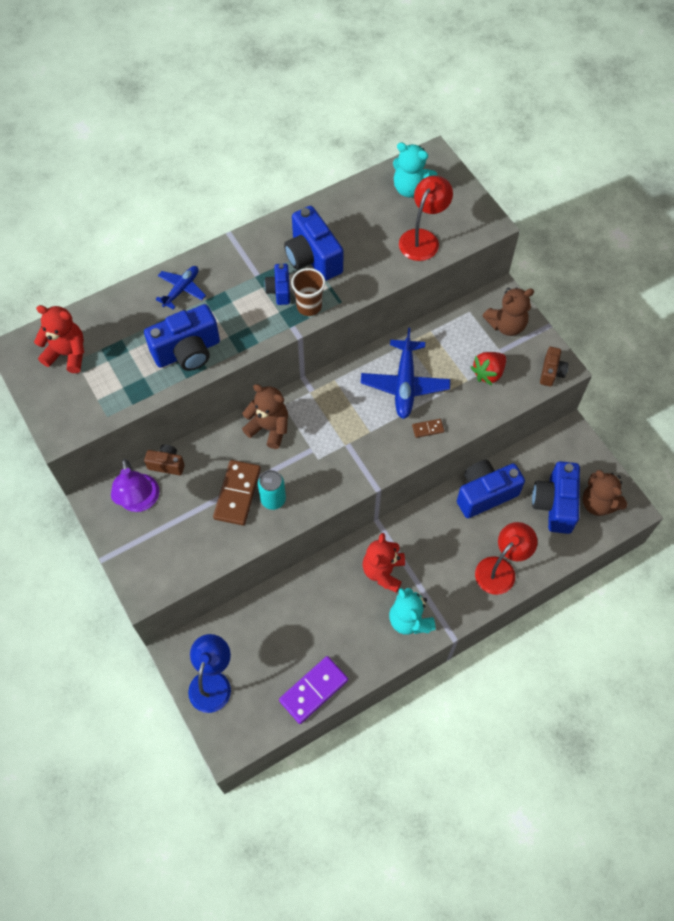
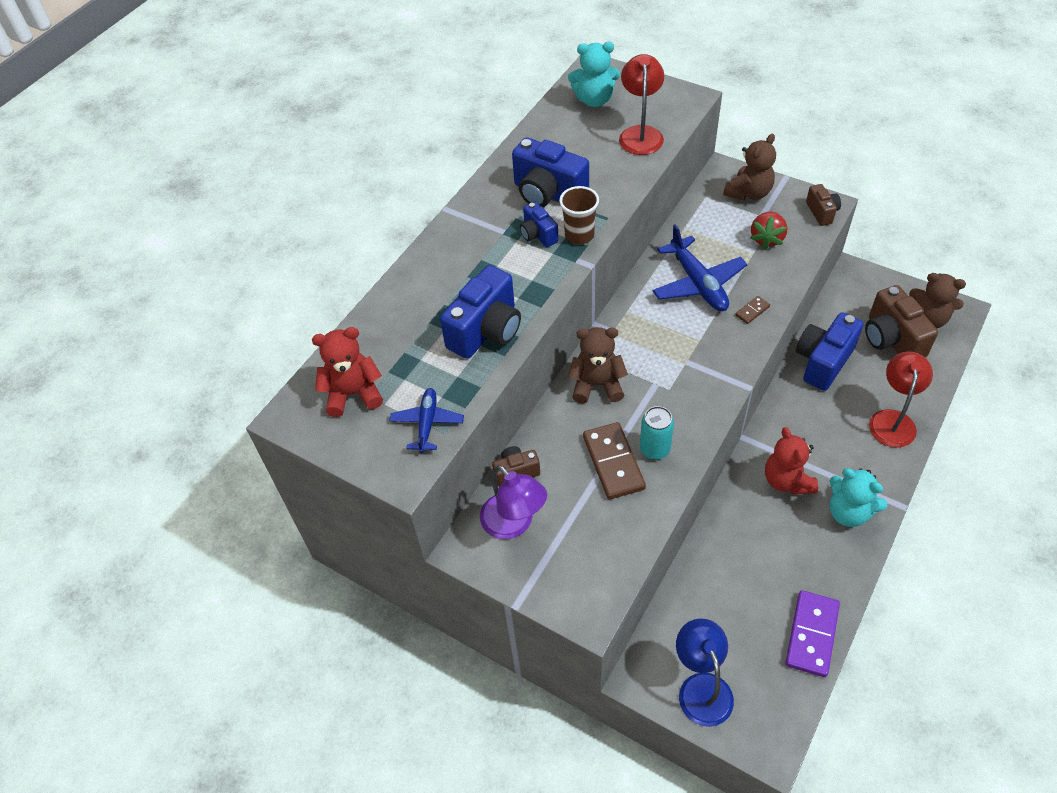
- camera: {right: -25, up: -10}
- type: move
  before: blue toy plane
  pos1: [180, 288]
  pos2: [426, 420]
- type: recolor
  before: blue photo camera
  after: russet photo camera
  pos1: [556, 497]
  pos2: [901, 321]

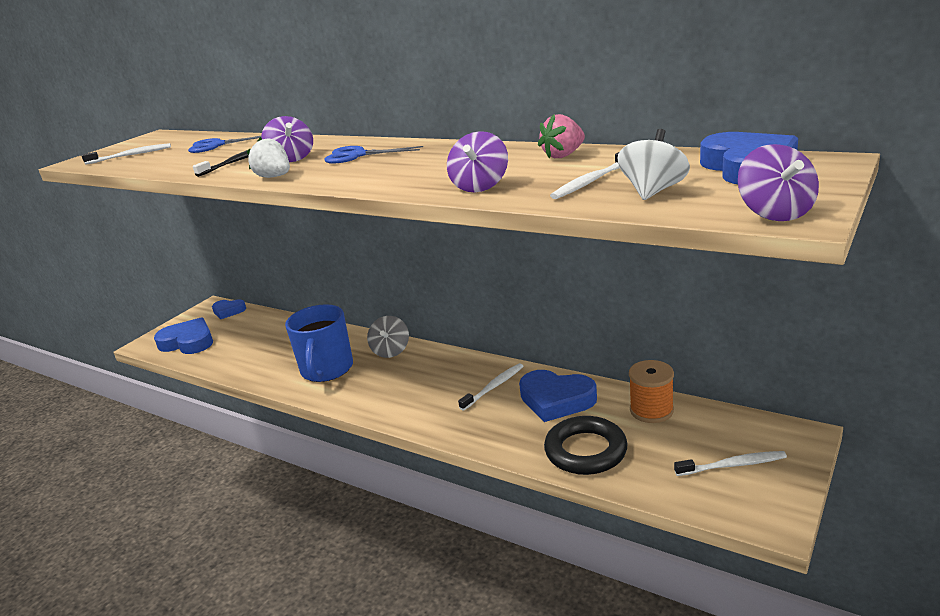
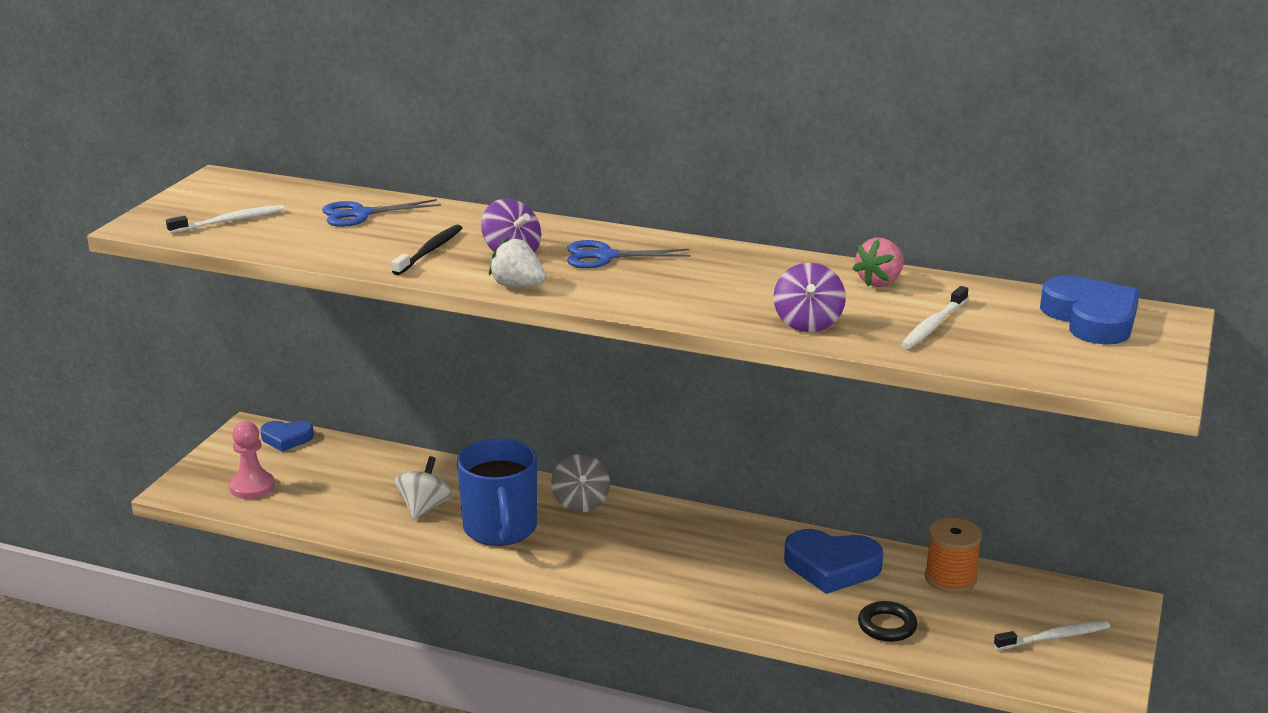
- camera: {right: -15, up: 0}
- type: replace
  before: blue heart shape
  after: pink pawn
  pos1: [183, 335]
  pos2: [252, 460]
- type: delete
  before: snow-white tooth brush
  pos1: [491, 386]
- type: resize
  before: jet-black torus
  pos1: [586, 445]
  pos2: [888, 621]
  scale: 0.61
- type: move
  before: snow-white spinning top
  pos1: [654, 164]
  pos2: [423, 487]
- type: delete
  before: royal purple spinning top
  pos1: [778, 182]

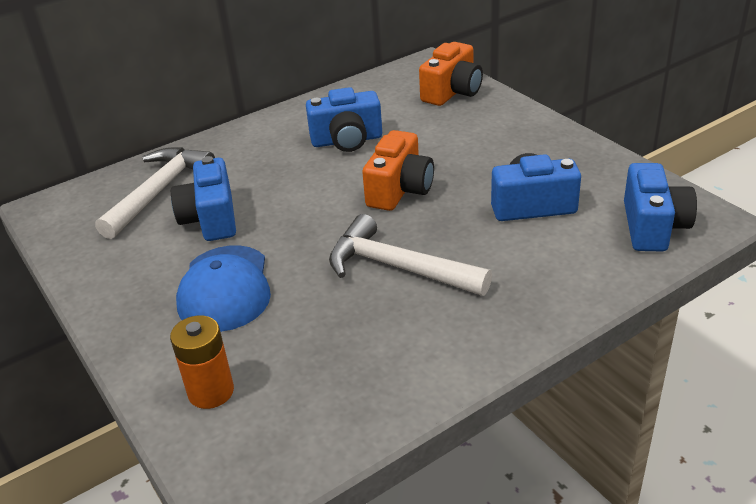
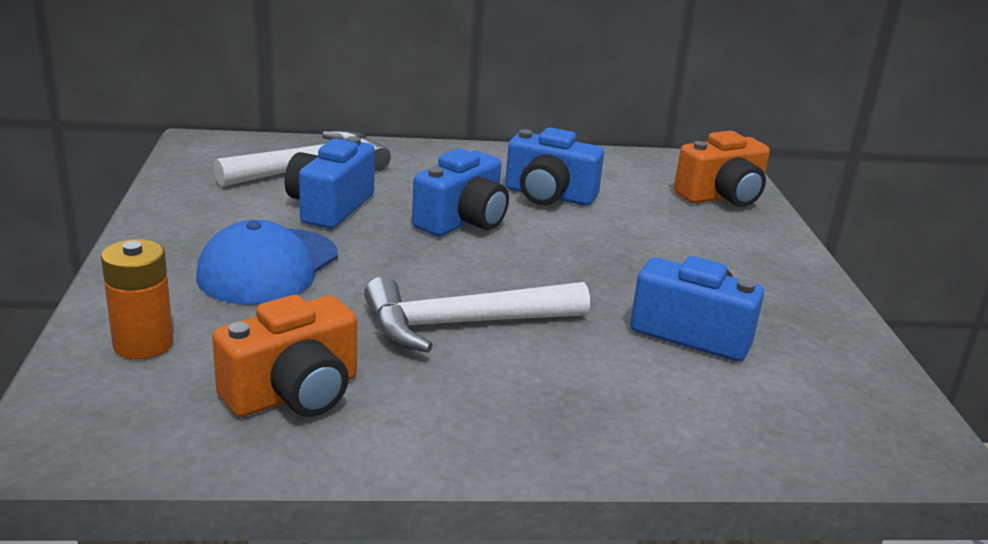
- camera: {right: 25, up: -10}
- type: rotate
  before: snow-white carpenter's hammer
  pos1: [410, 255]
  pos2: [477, 315]
  turn: -75
- type: move
  before: orange-coloured photo camera
  pos1: [398, 170]
  pos2: [284, 356]
- type: move
  before: blue photo camera
  pos1: [660, 207]
  pos2: [460, 192]

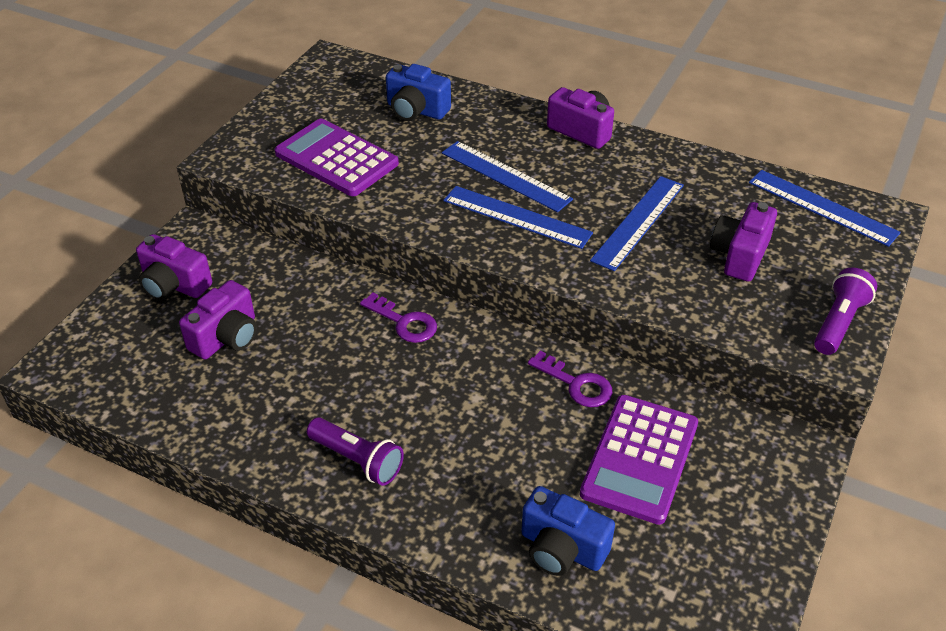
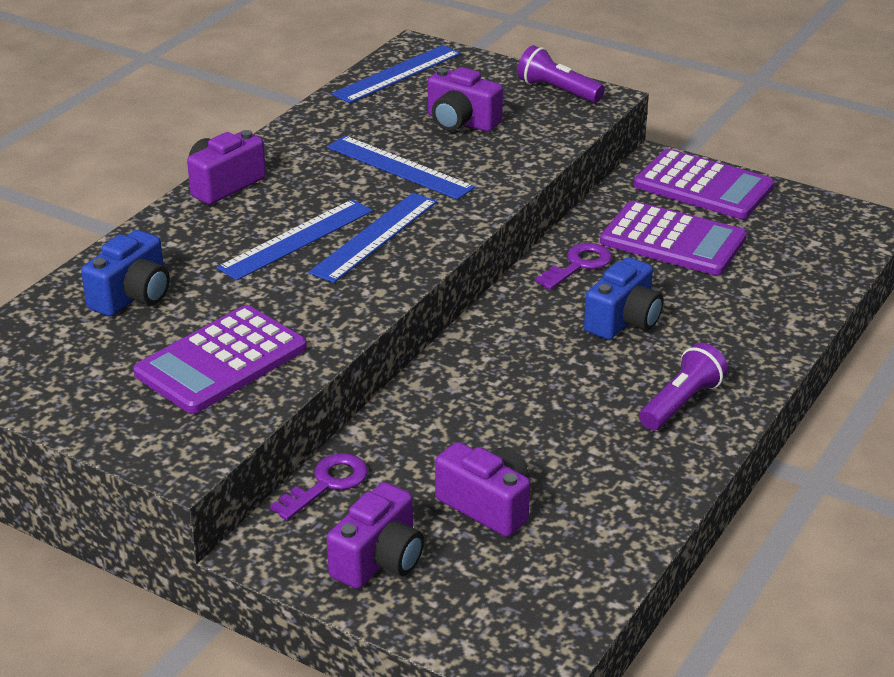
- camera: {right: -85, up: -10}
- type: move
  before: royal purple key
  pos1: [398, 318]
  pos2: [319, 486]
- type: move
  before: blue photo camera
  pos1: [568, 531]
  pos2: [623, 298]
- type: insert
  after: royal purple pocket calculator
  pos2: [704, 184]

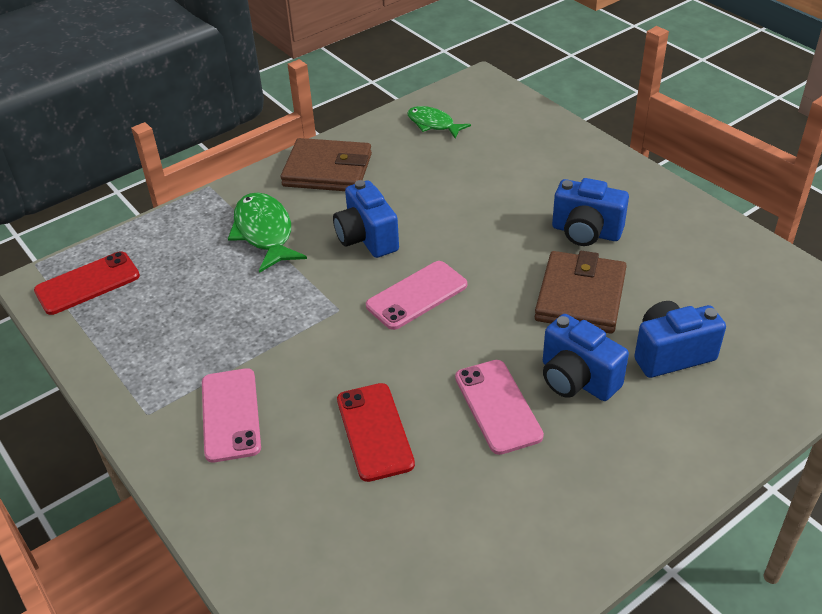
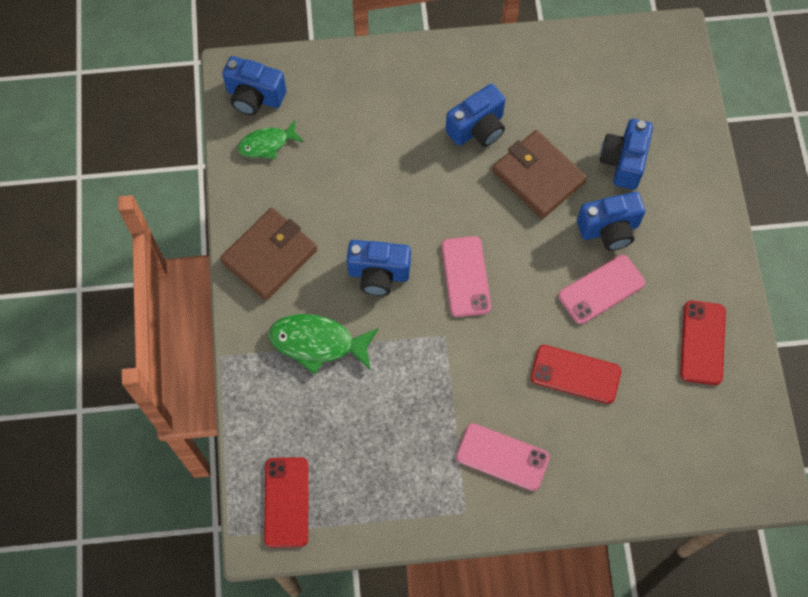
- camera: {right: -60, up: 25}
- type: rotate
  before: pink smartphone
  pos1: [499, 407]
  pos2: [601, 289]
  turn: -45
- type: insert
  after: blue photo camera
  pos2: [254, 85]
- type: insert
  after: red smartphone
  pos2: [703, 343]

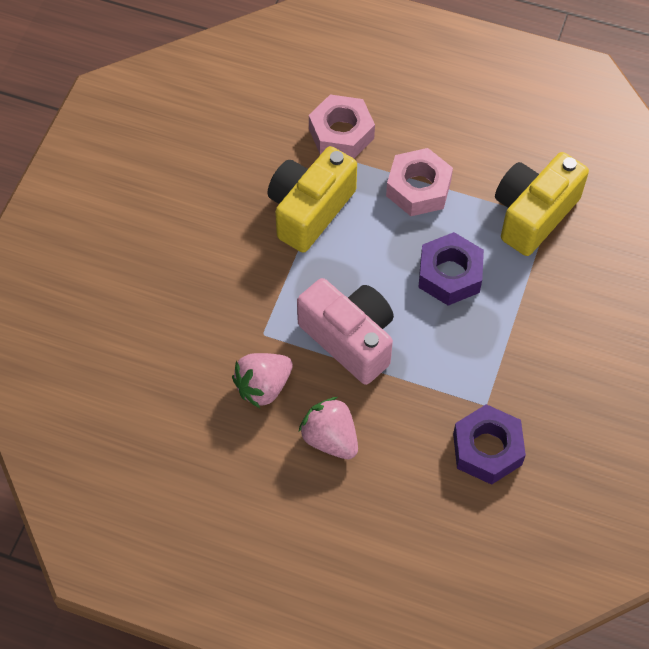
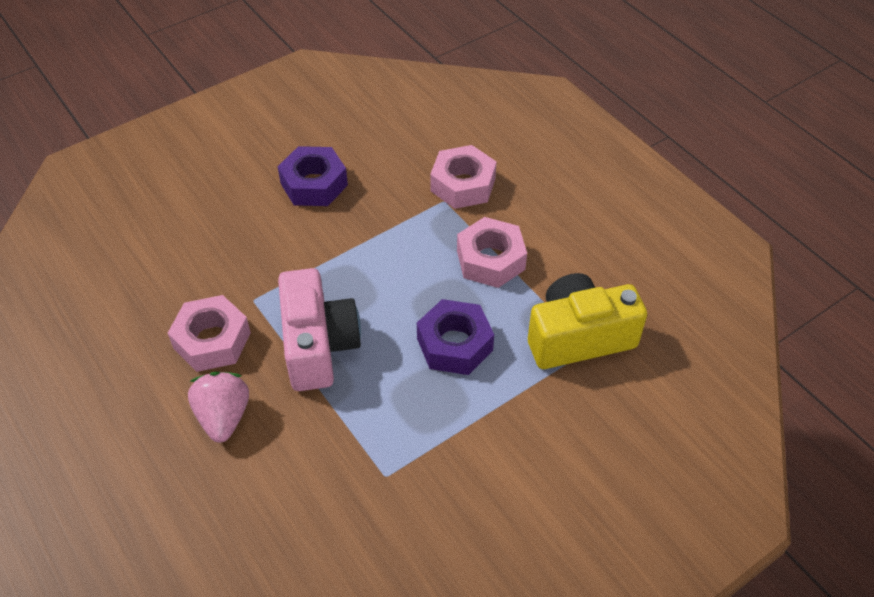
- camera: {right: 35, up: -10}
- type: replace
  before: pink toy strawberry
  after: pink hexagon nut
  pos1: [262, 380]
  pos2: [209, 333]
- type: delete
  before: bright yellow photo camera
  pos1: [312, 199]
- type: move
  before: royal purple hexagon nut
  pos1: [489, 444]
  pos2: [313, 176]

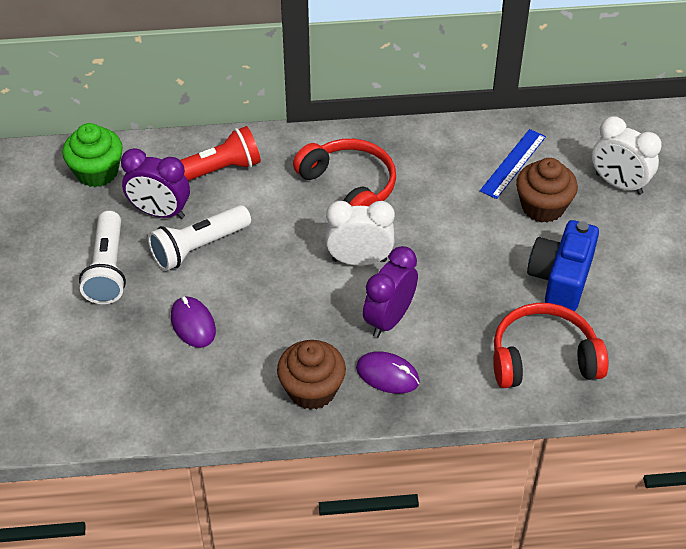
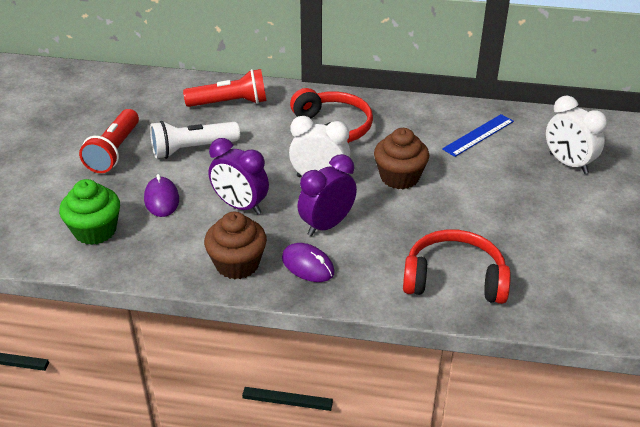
- camera: {right: 15, up: -10}
- type: move
  before: emerald muffin
  pos1: [92, 155]
  pos2: [89, 212]
- type: recolor
  before: snow-white torch
  after: red torch
  pos1: [102, 257]
  pos2: [109, 141]
- type: move
  before: royal purple alarm clock
  pos1: [155, 183]
  pos2: [239, 176]
- type: move
  before: russet muffin
  pos1: [547, 190]
  pos2: [401, 158]
- type: delete
  before: blue photo camera
  pos1: [563, 265]

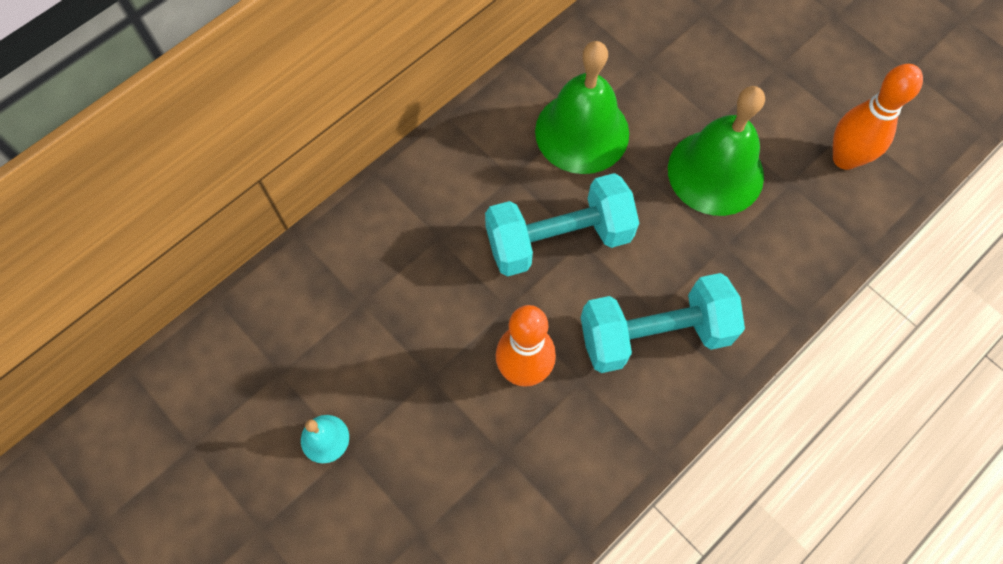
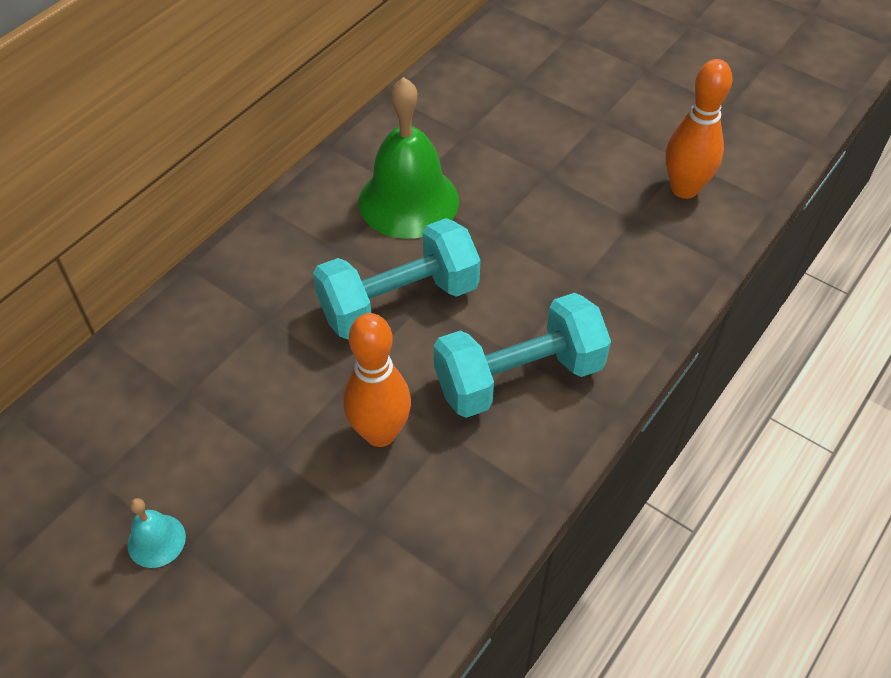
- camera: {right: -10, up: -15}
- type: delete
  before: emerald hand bell
  pos1: [716, 151]

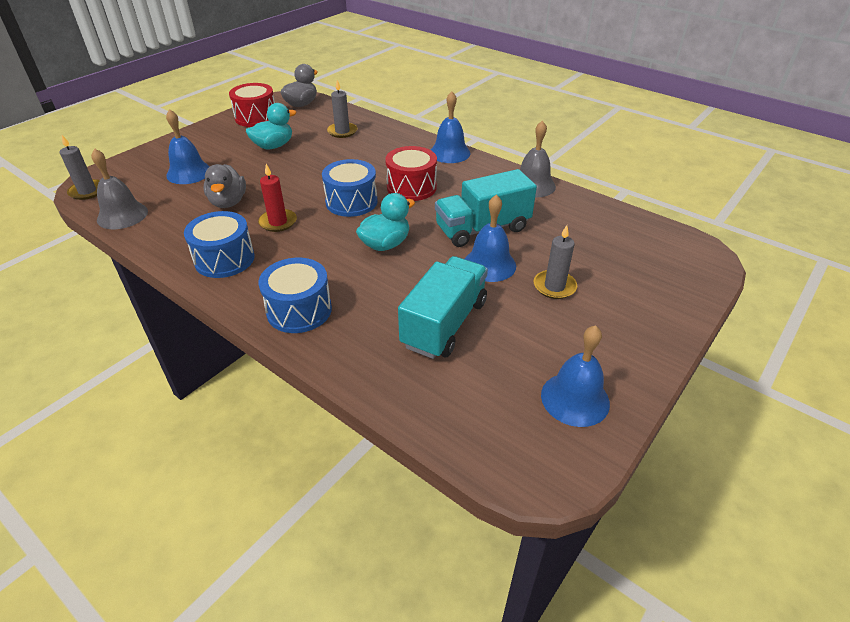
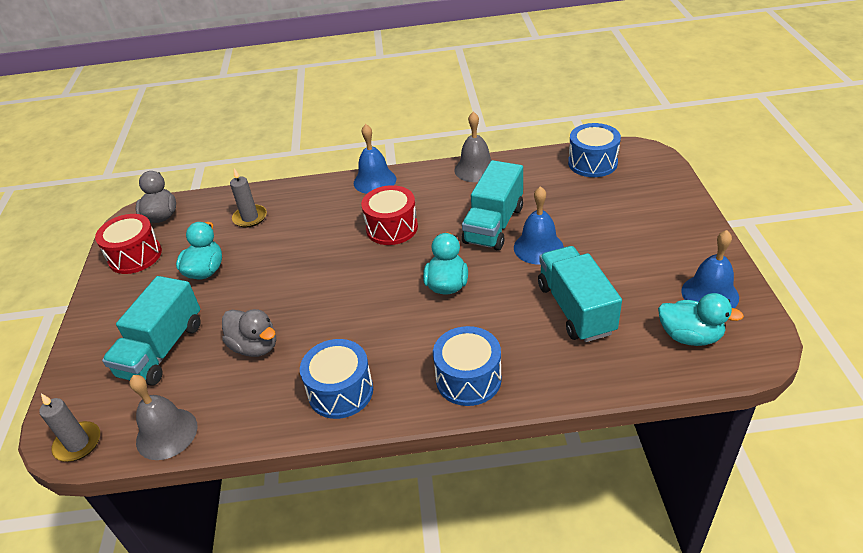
- camera: {right: -40, up: 0}
- type: replace
  before: blue hand bell
  after: teal truck
  pos1: [188, 146]
  pos2: [151, 331]
- type: delete
  before: red wax candle
  pos1: [277, 198]
- type: move
  before: blue snare drum
  pos1: [349, 188]
  pos2: [594, 150]
- type: delete
  before: grey wax candle
  pos1: [555, 262]
- type: insert
  after: teal rubber duck
  pos2: [701, 319]

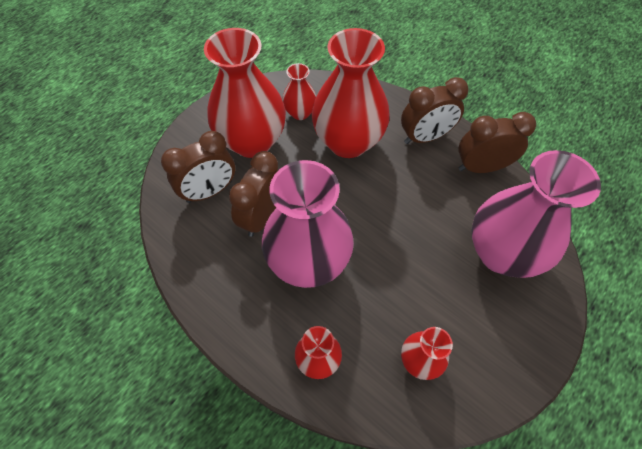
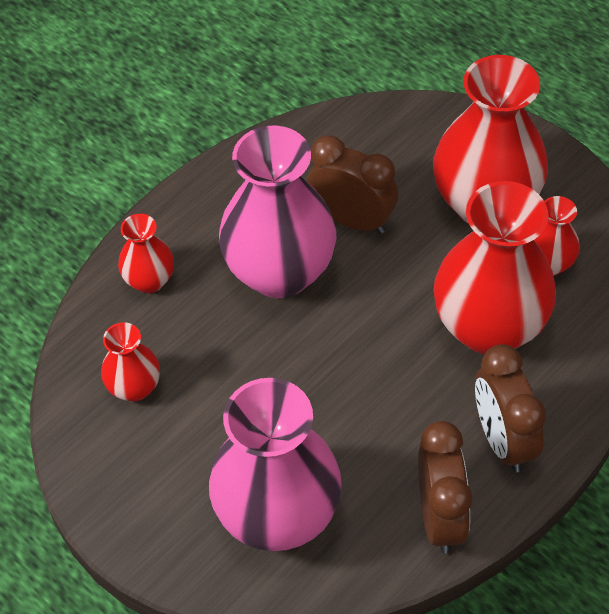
- camera: {right: 95, up: -5}
- type: delete
  before: russet alarm clock
  pos1: [198, 167]

